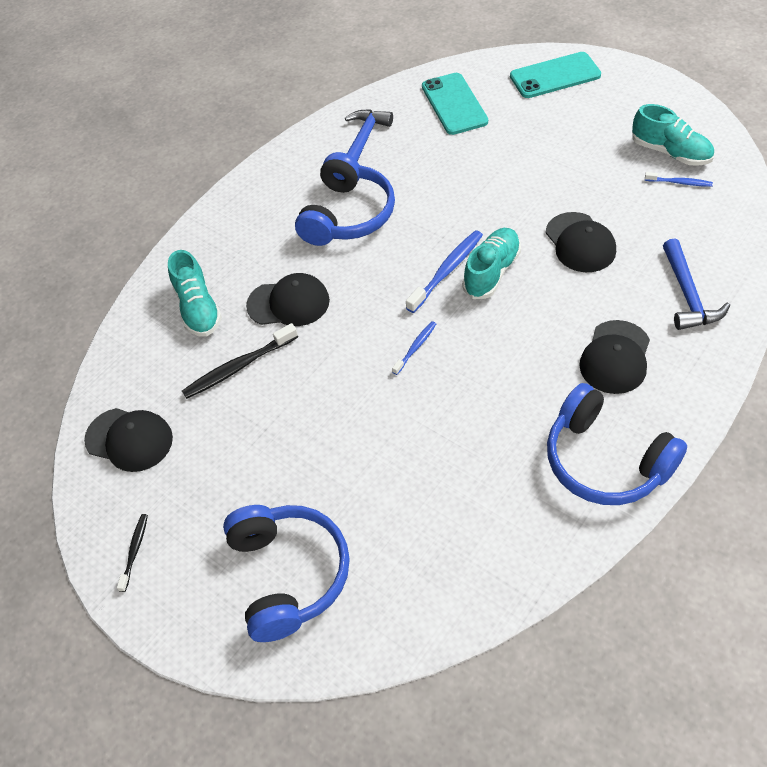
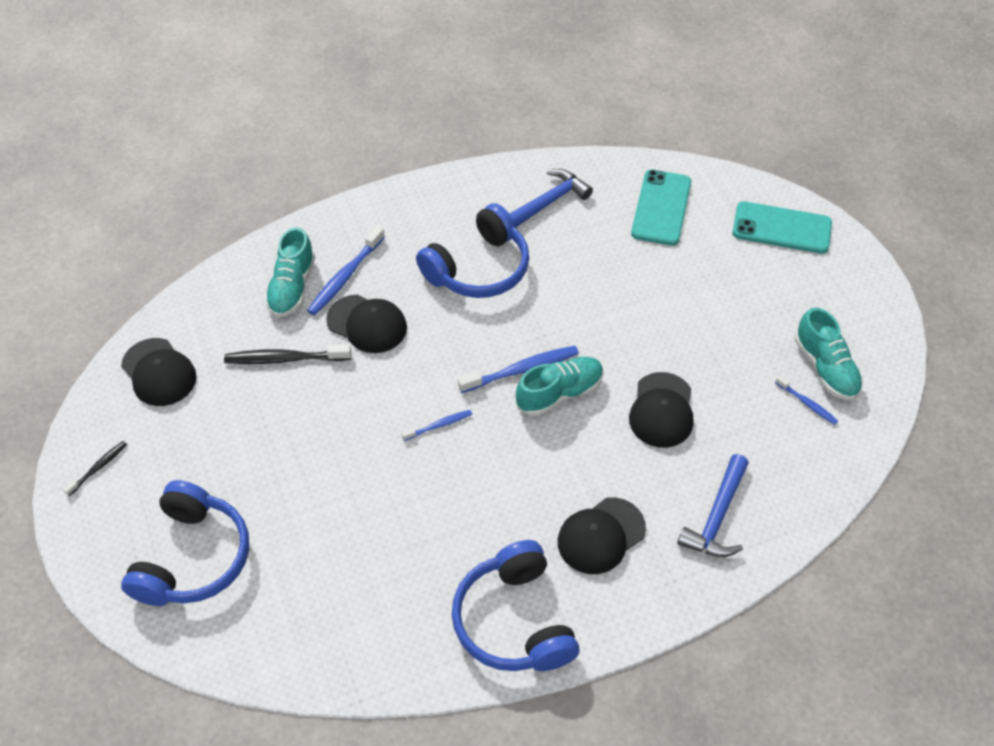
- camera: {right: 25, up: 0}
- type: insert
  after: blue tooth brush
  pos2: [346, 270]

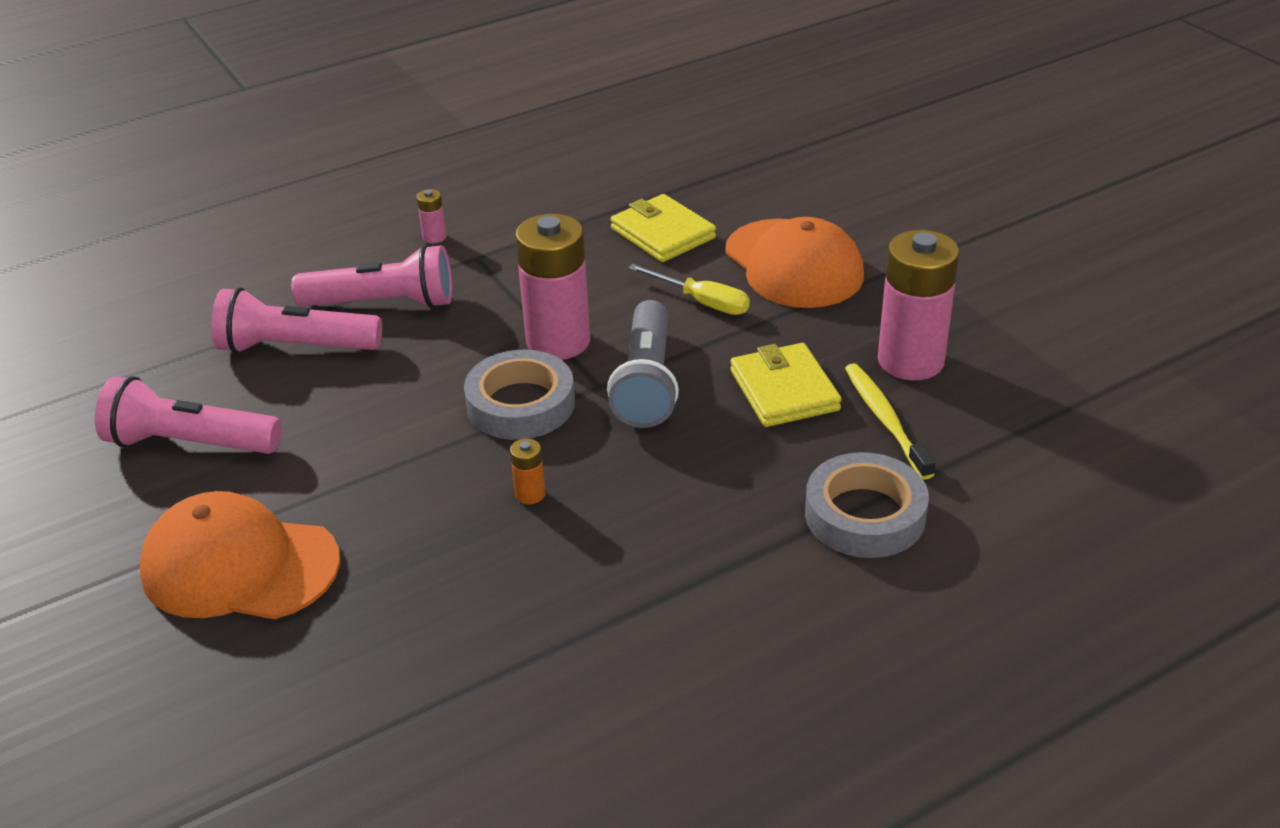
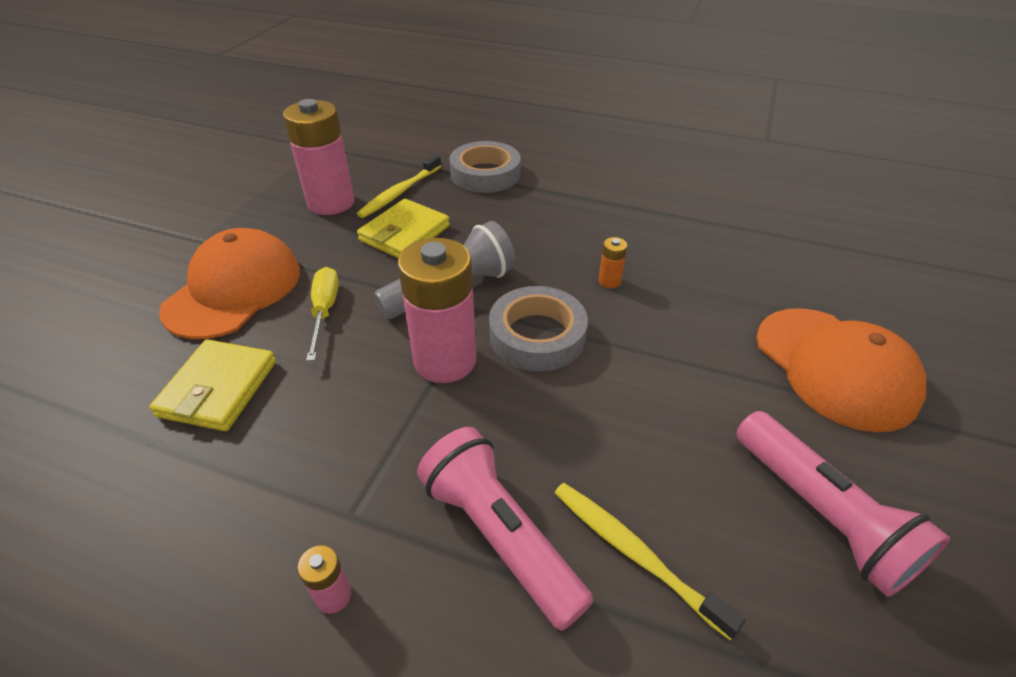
- camera: {right: -130, up: 5}
- type: replace
  before: pink torch
  after: bright yellow tooth brush
  pos1: [296, 321]
  pos2: [650, 561]

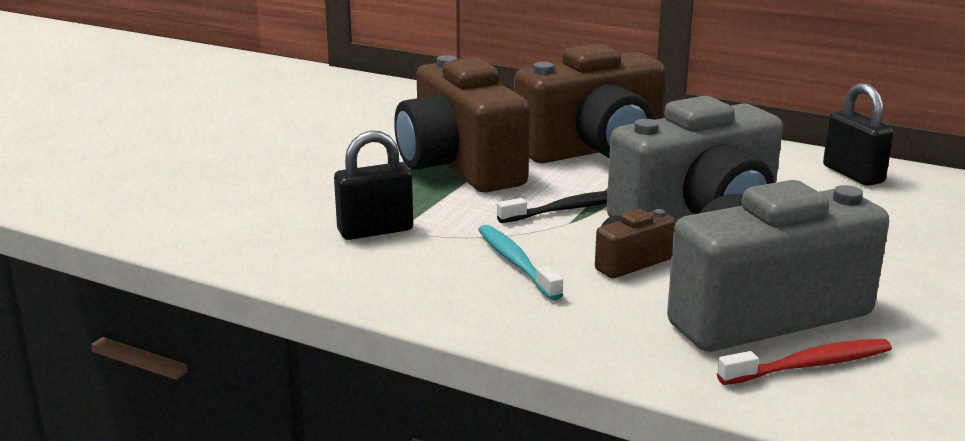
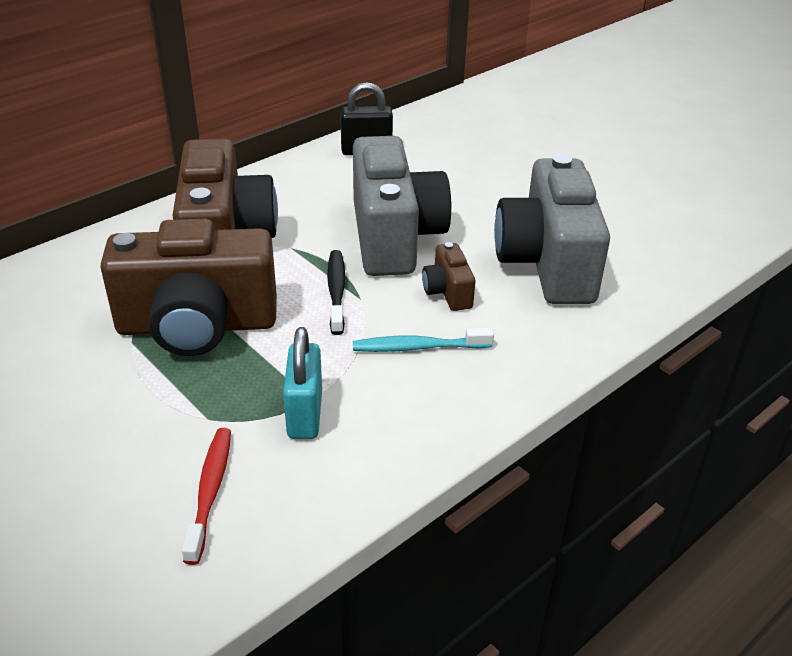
- camera: {right: -70, up: 15}
- type: recolor
  before: jet-black lock
  after: teal lock
  pos1: [373, 185]
  pos2: [302, 383]
- type: move
  before: red tooth brush
  pos1: [804, 362]
  pos2: [206, 496]

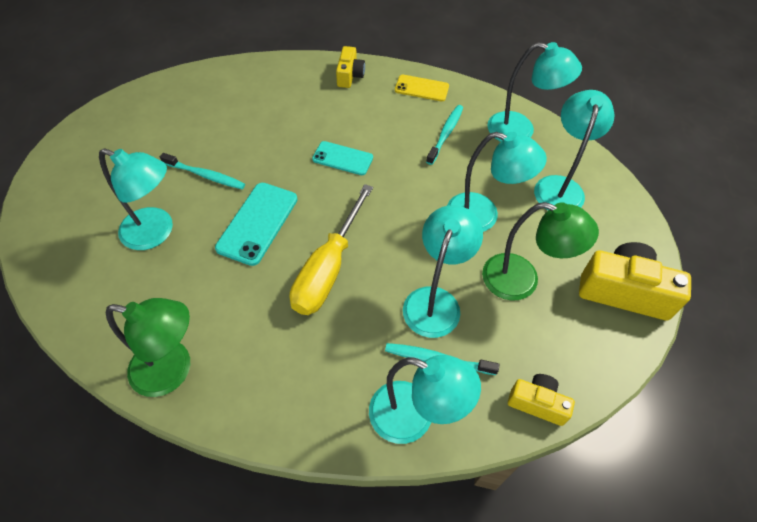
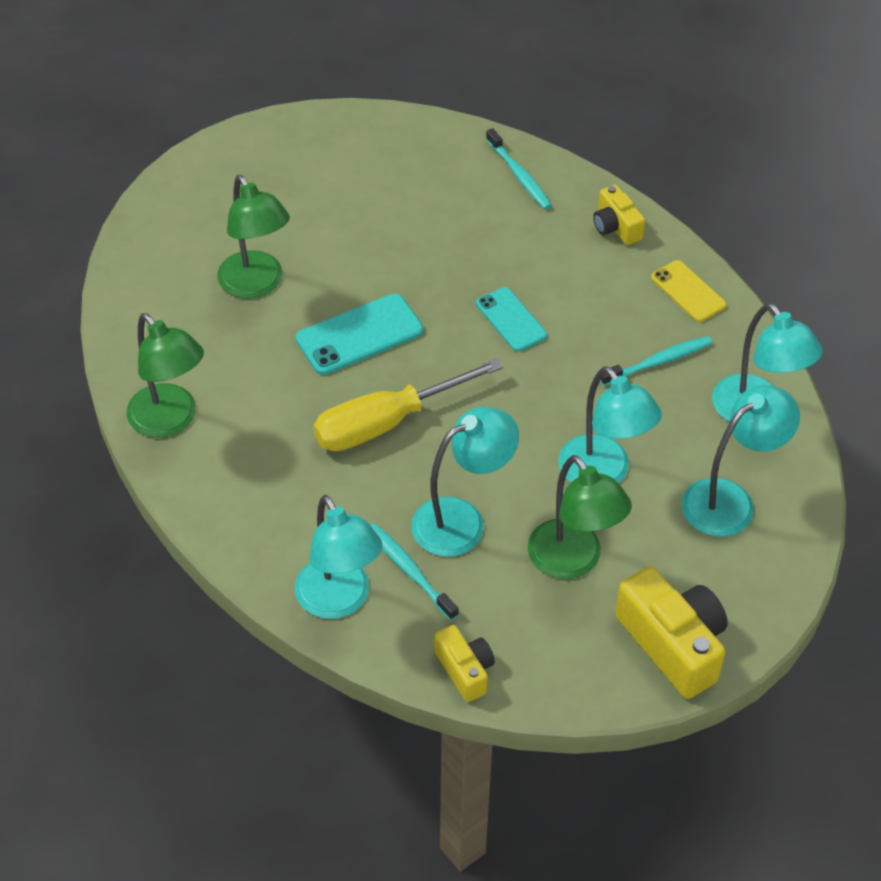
- camera: {right: 40, up: -5}
- type: recolor
  before: teal desk lamp
  after: emerald desk lamp
  pos1: [136, 199]
  pos2: [253, 237]
- type: move
  before: teal tooth brush
  pos1: [202, 171]
  pos2: [519, 168]
- type: rotate
  before: bright yellow photo camera
  pos1: [350, 67]
  pos2: [619, 215]
  turn: 105

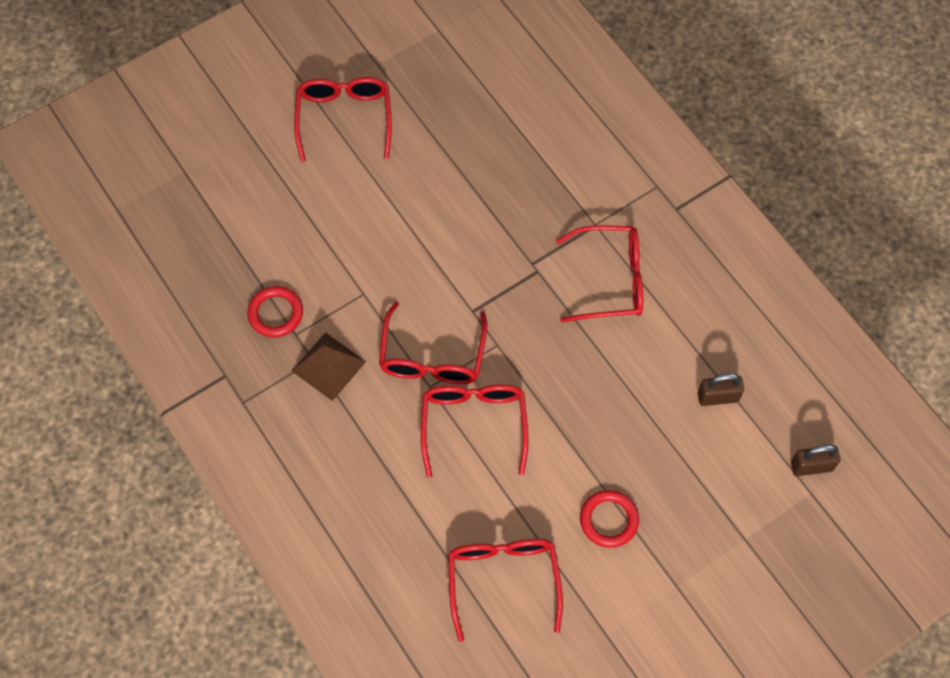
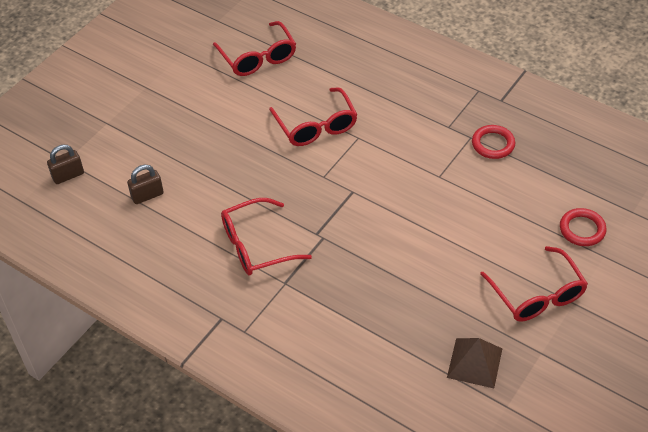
- camera: {right: 160, up: -15}
- type: move
  before: russet solid pyramid
  pos1: [329, 366]
  pos2: [474, 363]
- type: delete
  before: red eyeglasses
  pos1: [433, 343]
- type: move
  before: red torus
  pos1: [609, 519]
  pos2: [583, 227]

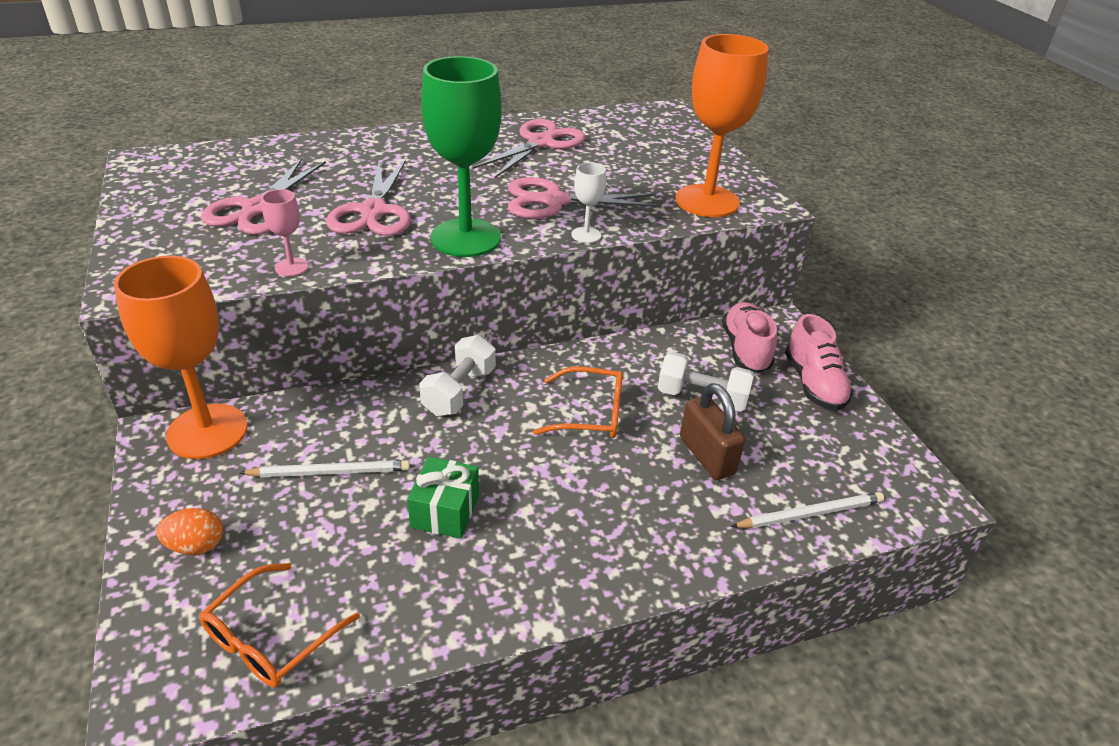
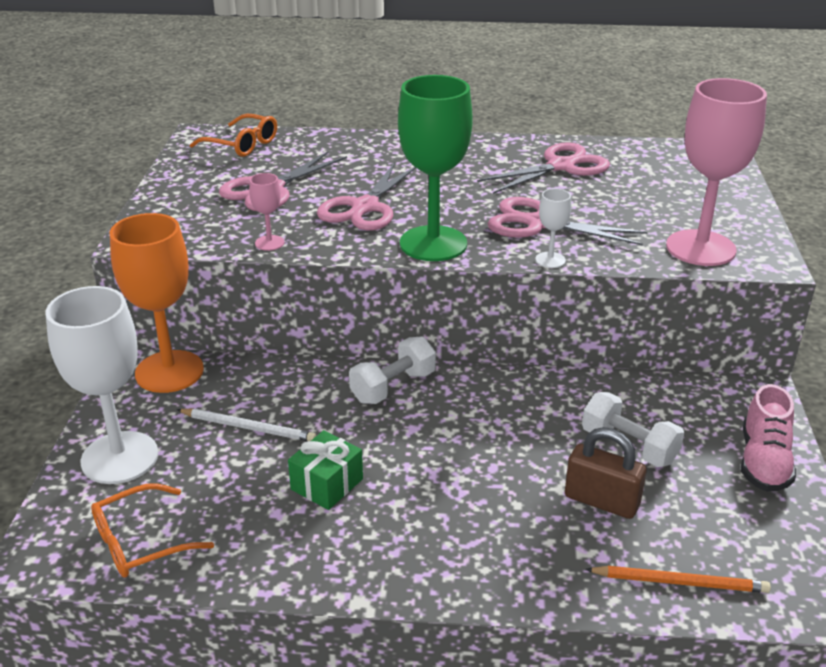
- camera: {right: 25, up: -5}
- type: replace
  before: orange-coloured toy egg
  after: snow-white wine glass
  pos1: [189, 531]
  pos2: [102, 385]
- type: move
  before: orange-coloured eyeglasses
  pos1: [578, 402]
  pos2: [233, 135]
- type: recolor
  before: orange-coloured wine glass
  after: pink wine glass
  pos1: [722, 125]
  pos2: [716, 172]
- type: rotate
  before: russet lock
  pos1: [712, 431]
  pos2: [606, 473]
  turn: -60
- type: delete
  before: pink shoe
  pos1: [749, 337]
- type: recolor
  before: snow-white lead pencil
  after: orange-coloured lead pencil
  pos1: [807, 510]
  pos2: [678, 579]

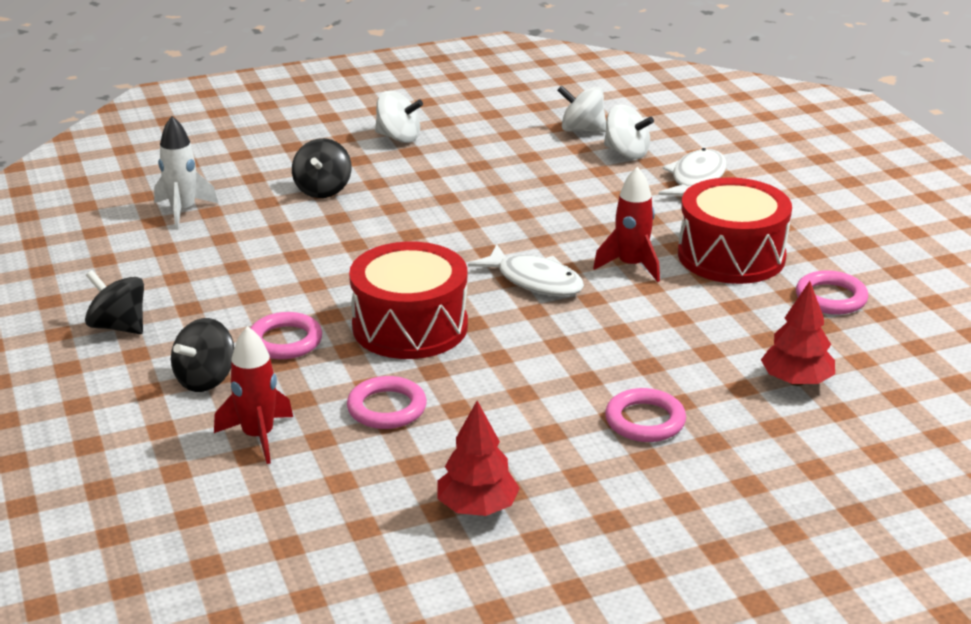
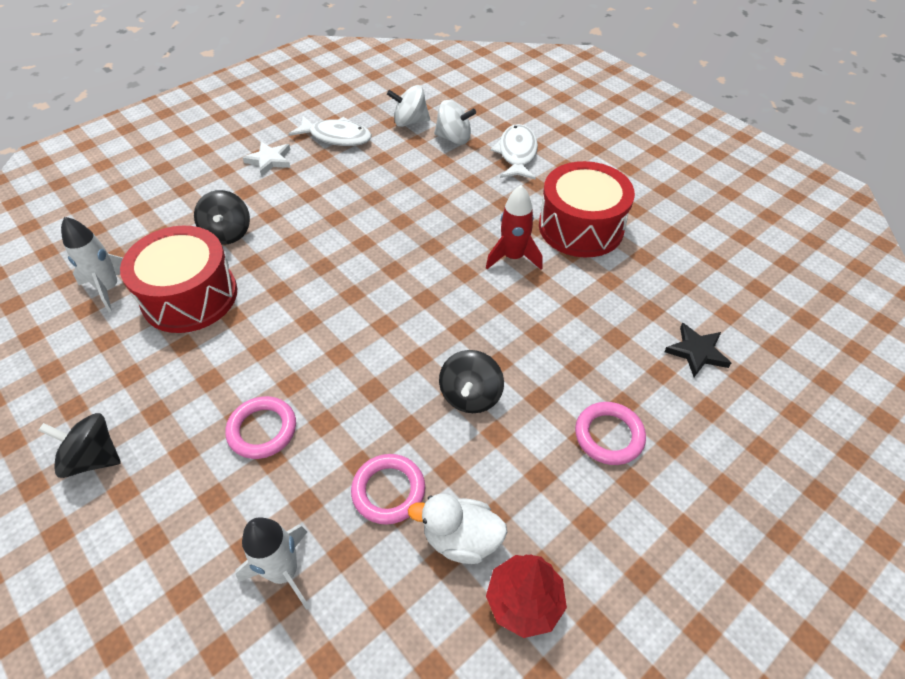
- camera: {right: -20, up: 20}
- type: move
  before: jet-black spinning top
  pos1: [202, 355]
  pos2: [471, 381]
- type: recolor
  before: red toy rocket
  after: snow-white toy rocket
  pos1: [253, 395]
  pos2: [272, 563]
- type: move
  before: red snare drum
  pos1: [408, 300]
  pos2: [178, 279]
- type: replace
  before: snow-white spinning top
  after: snow-white star shape
  pos1: [399, 117]
  pos2: [267, 158]
- type: move
  before: snow-white fish figure
  pos1: [526, 270]
  pos2: [330, 131]
- type: replace
  before: red toy tree
  after: jet-black star shape
  pos1: [798, 333]
  pos2: [697, 350]
- type: delete
  before: pink torus
  pos1: [832, 292]
- type: insert
  after: snow-white rubber duck
  pos2: [457, 529]

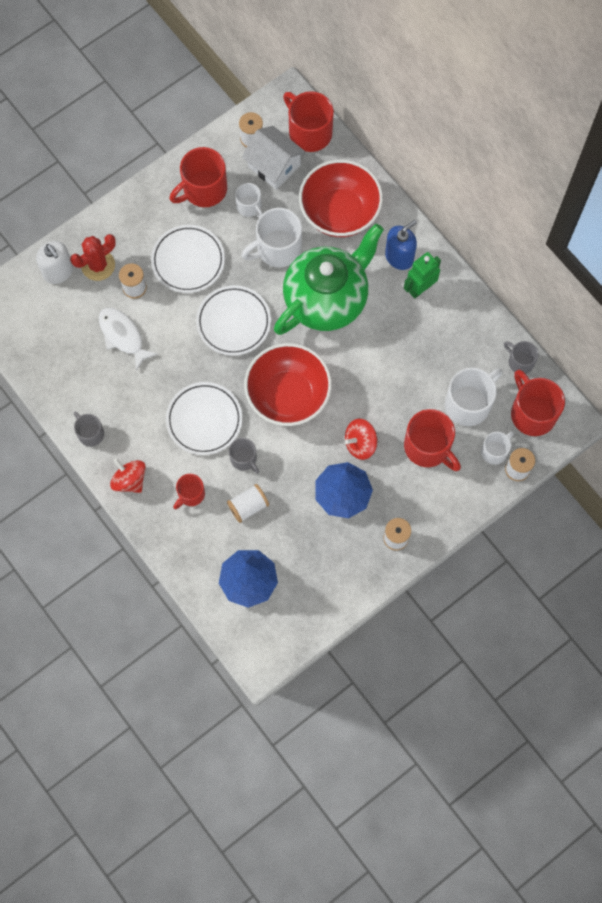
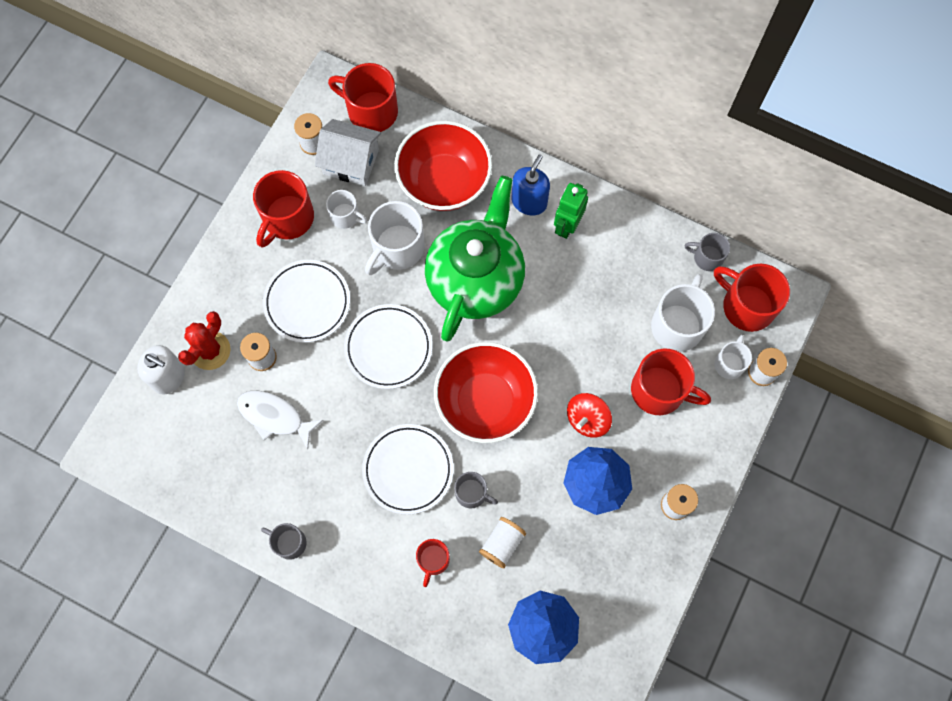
- camera: {right: -25, up: 0}
- type: delete
  before: red spinning top
  pos1: [128, 475]

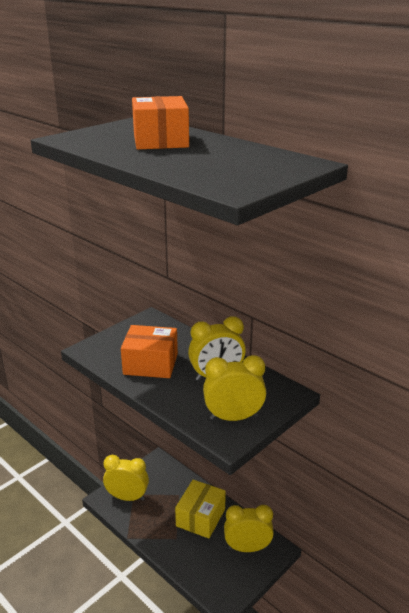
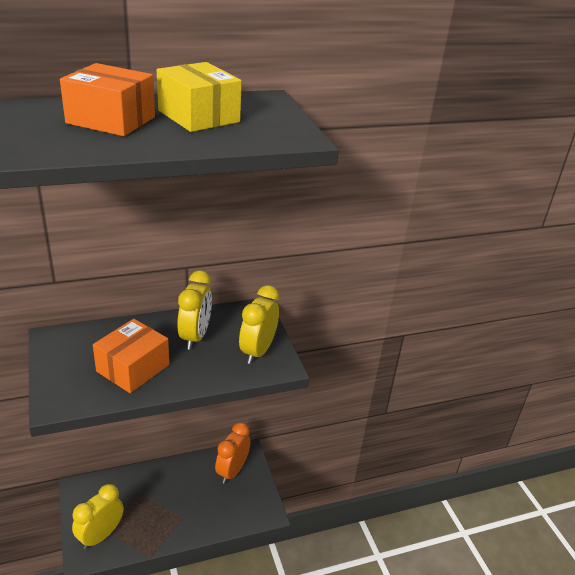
- camera: {right: -65, up: 5}
- type: move
  before: bright yellow package
  pos1: [200, 509]
  pos2: [199, 97]
- type: recolor
  before: bright yellow alarm clock
  after: orange-coloured alarm clock
  pos1: [249, 528]
  pos2: [232, 453]

